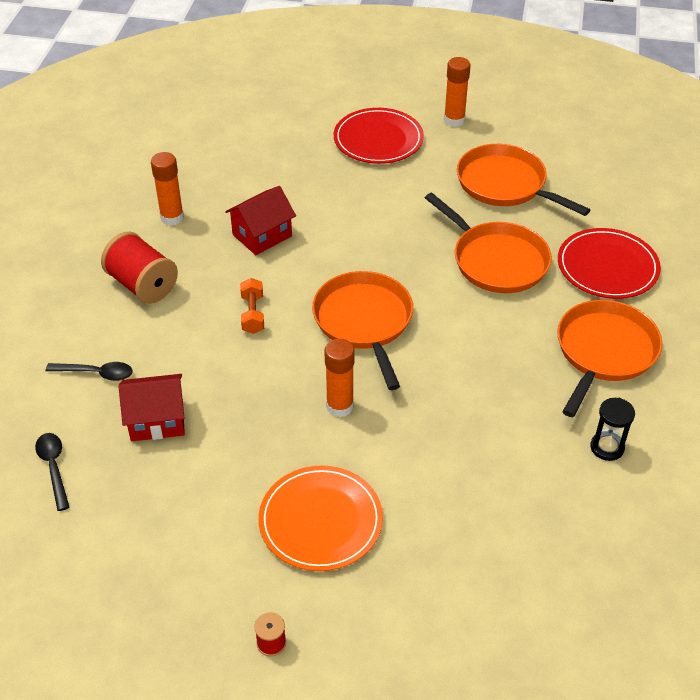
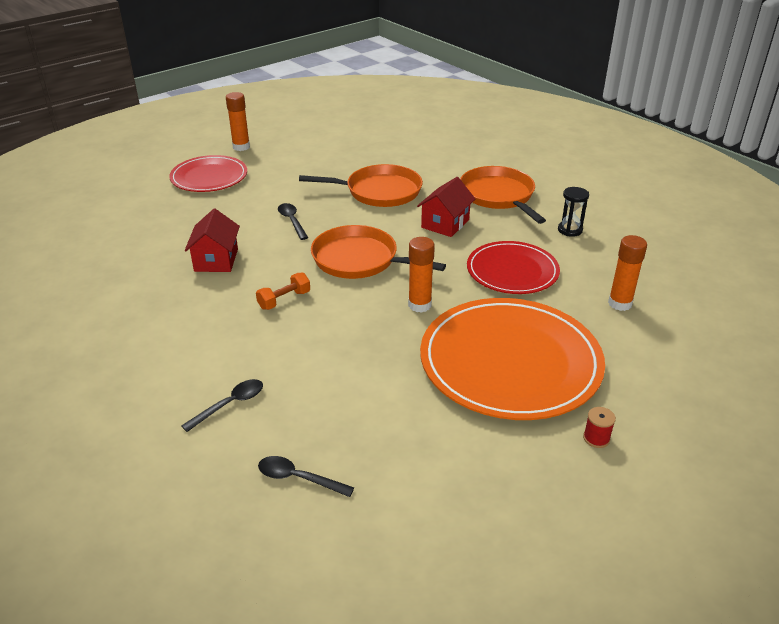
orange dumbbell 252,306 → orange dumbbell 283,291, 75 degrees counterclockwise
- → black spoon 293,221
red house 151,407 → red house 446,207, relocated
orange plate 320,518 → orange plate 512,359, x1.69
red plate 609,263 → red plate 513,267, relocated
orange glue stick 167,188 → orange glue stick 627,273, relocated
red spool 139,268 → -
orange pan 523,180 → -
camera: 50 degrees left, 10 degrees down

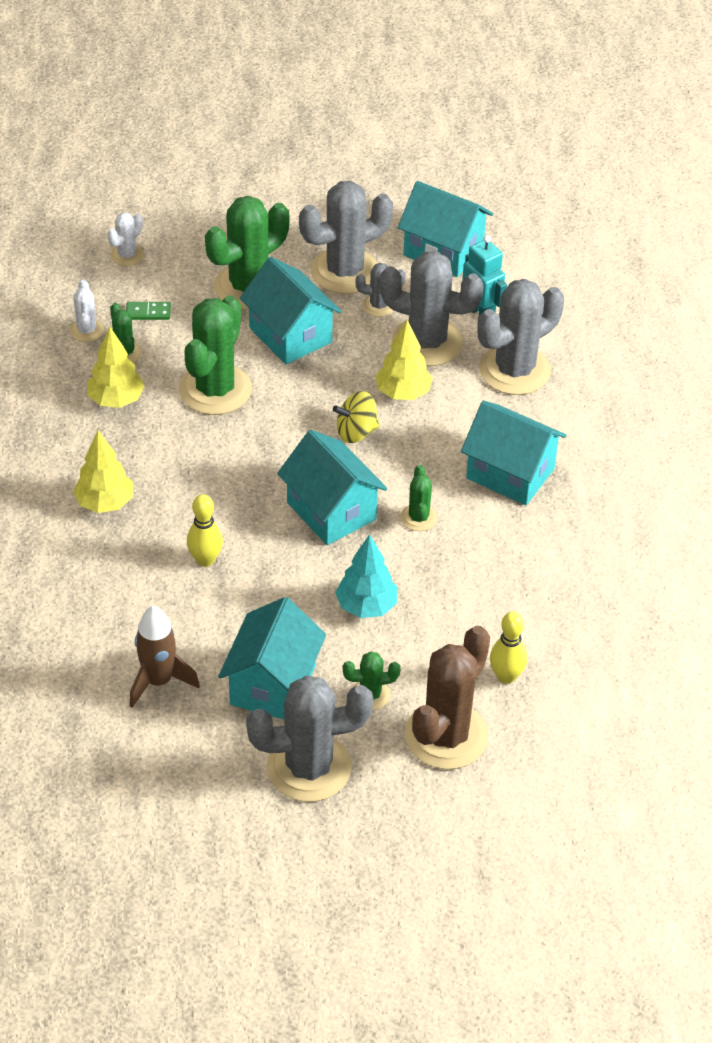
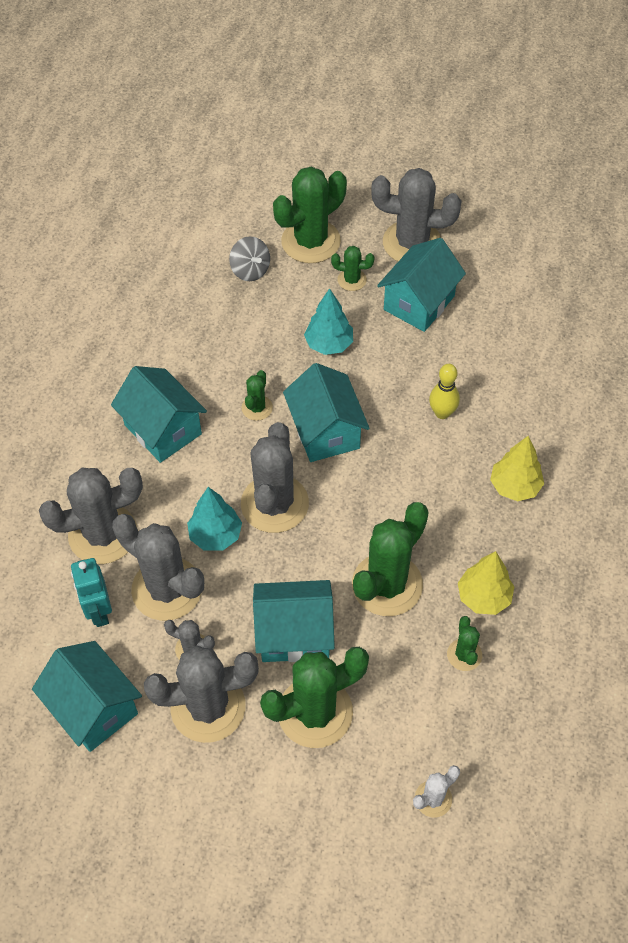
yellow tree 404,360 → turquoise tree 214,519
yellow bowling pin 508,648 → grey spinning top 249,258
yellow spinning top 356,417 → grey cactus 275,477
turquoise house 291,310 → turquoise house 294,621, 75 degrees counterclockwise
brown cactus 447,697 → green cactus 310,214
white cactus 87,311 → -
green domino 148,311 → -
brown rocket 164,657 → -
camera: 160 degrees left, 10 degrees up

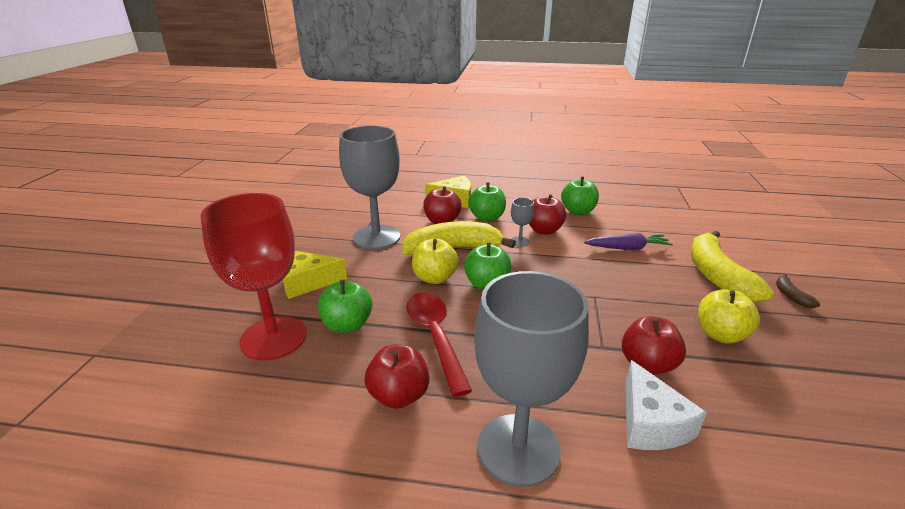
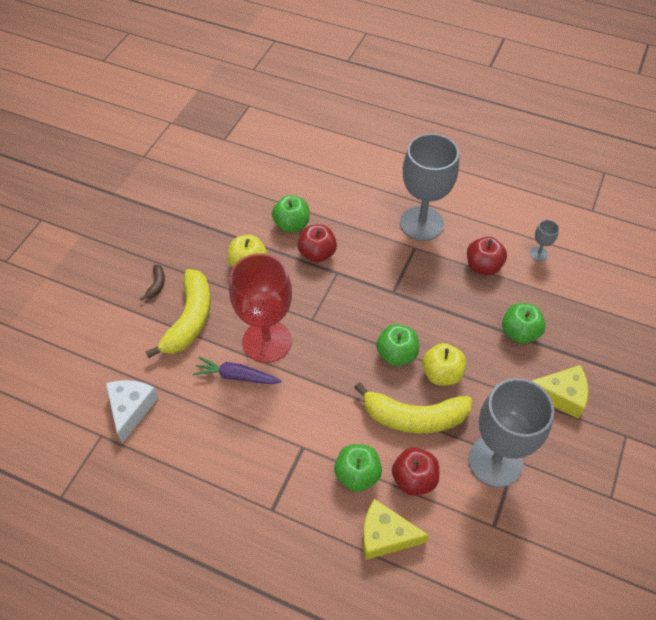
white cheese 666,405 → white cheese 132,411, relocated
red goblet 253,277 → red goblet 260,308, relocated
green apple 580,196 → green apple 291,214, relocated
grey goblet 522,222 → grey goblet 544,240, relocated
red spoon 439,345 → -
red apple 547,214 → -
camera: 165 degrees left, 25 degrees up

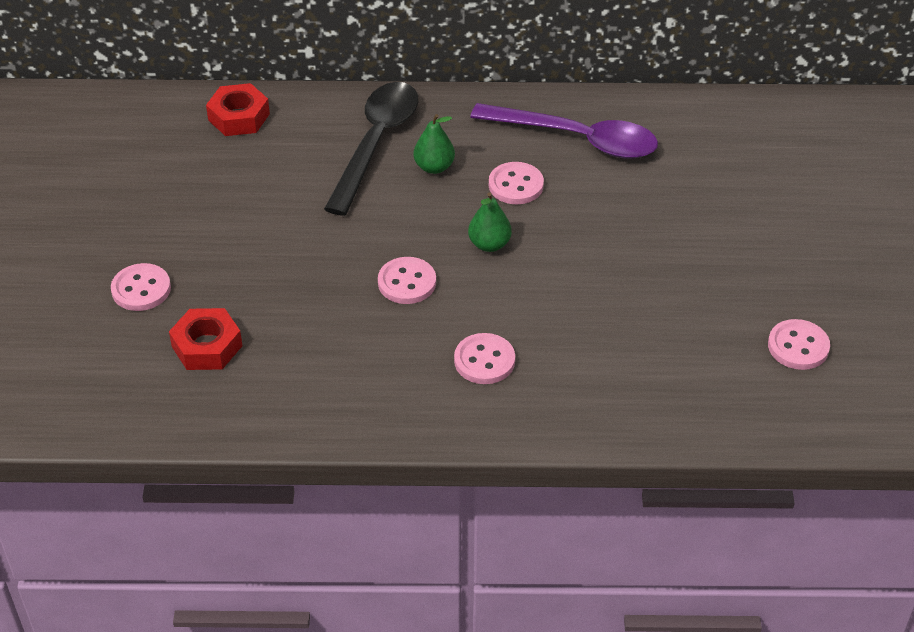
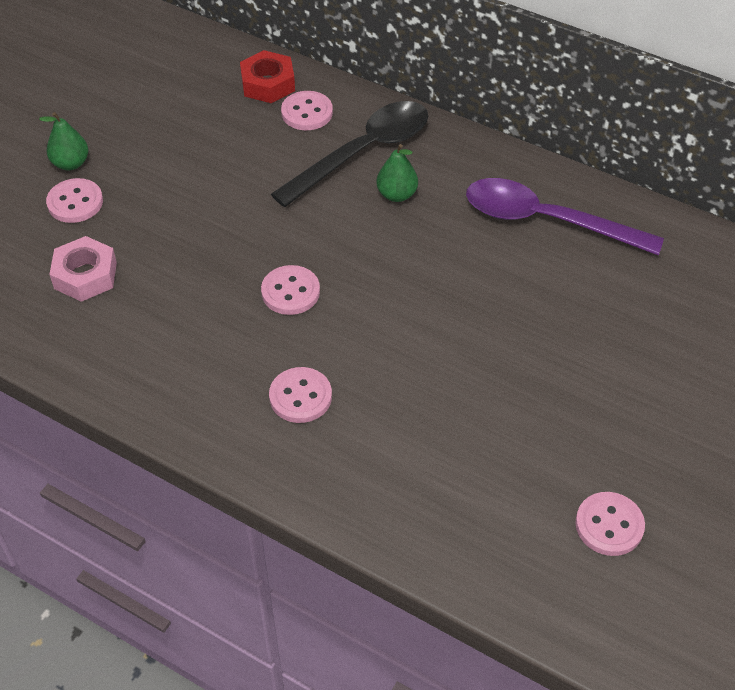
green pear 490,222 → green pear 63,141, relocated
red nut 205,339 → pink nut 83,269
pink button 516,183 → pink button 307,110, relocated
purple spoon 564,130 → purple spoon 565,216, 150 degrees clockwise
camera: 30 degrees right, 5 degrees up

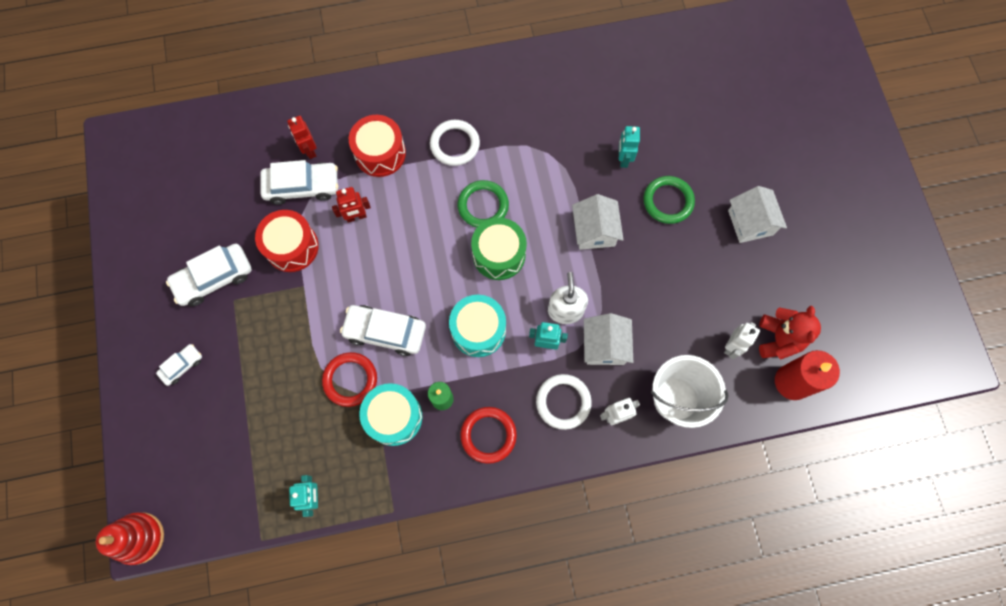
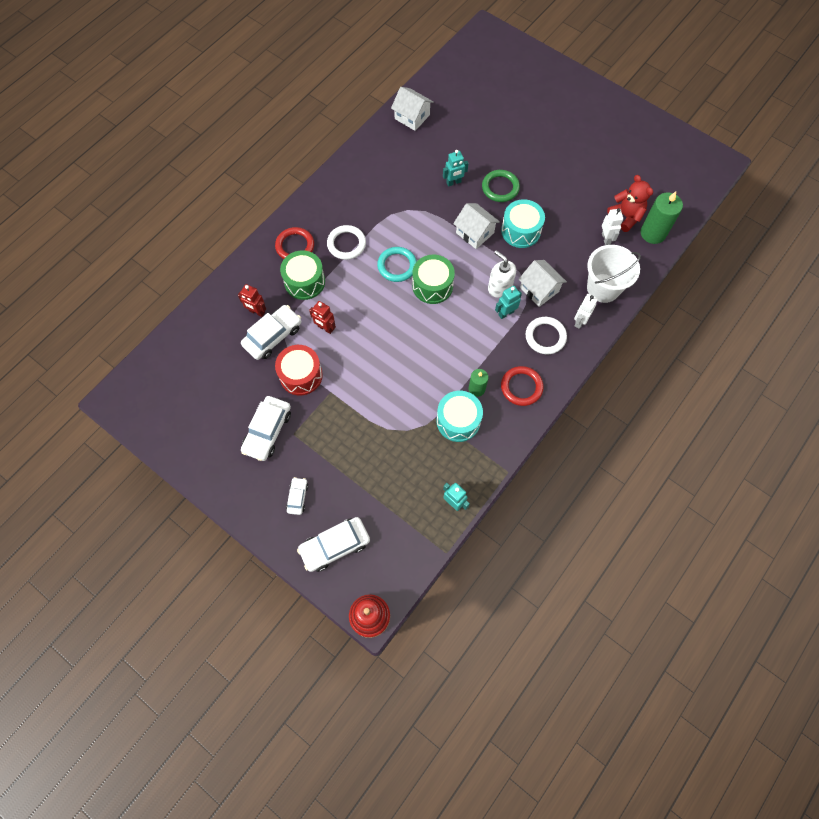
red ring 349,379 → red ring 294,243, relocated
red drum 377,146 → green drum 302,275
white car 383,330 → white car 333,544, relocated
red robot 351,205 → red robot 322,317, 90 degrees clockwise
green ring 483,204 → turquoise ring 397,264
white house 757,214 → white house 412,109, relocated
turquoise robot 629,147 → turquoise robot 456,168, 75 degrees counterclockwise
turquoise drum 477,326 → turquoise drum 523,223, relocated
red candle 807,375 → green candle 662,218
camera: 40 degrees left, 5 degrees down

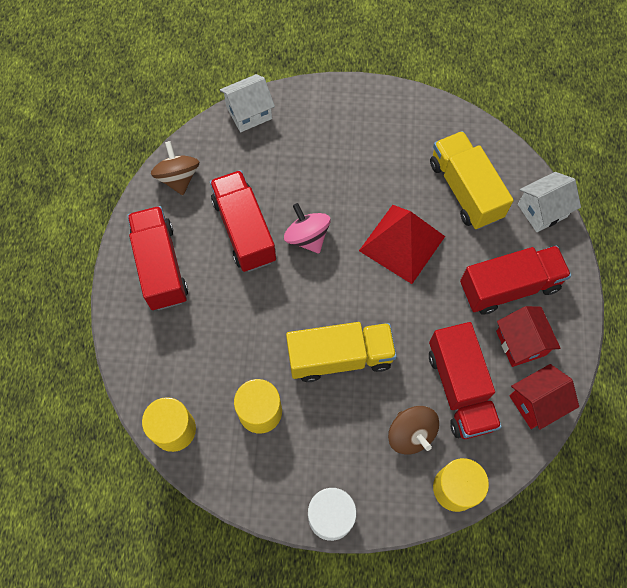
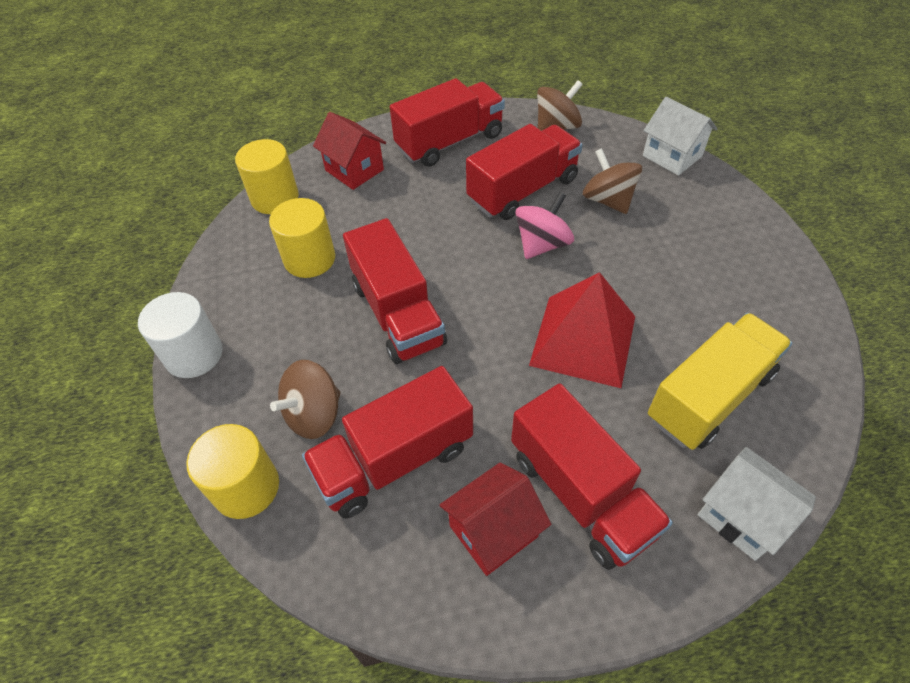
red house 544,397 → red house 349,151, relocated
yellow truck 341,352 → red truck 395,291
- → brown spinning top 612,181
camera: 75 degrees right, 15 degrees down

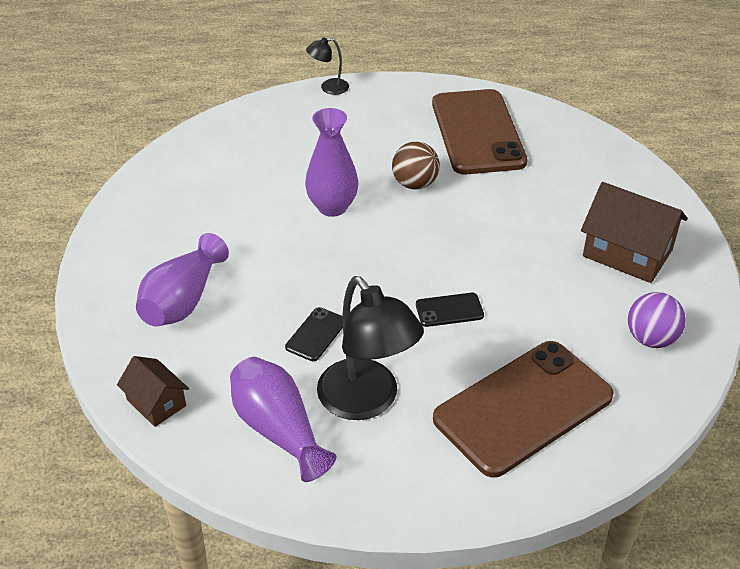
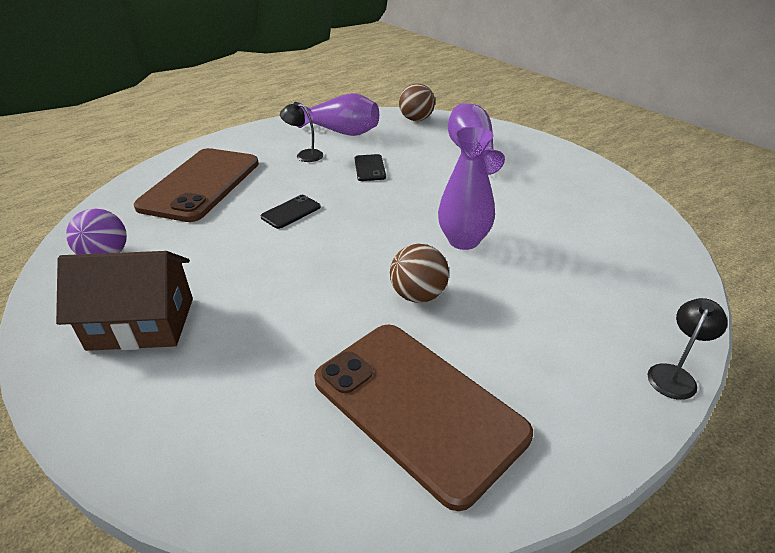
black lamp 370,348 → black lamp 301,132, x0.48
brown house 153,391 → brown ball 417,102
camera: 145 degrees right, 5 degrees down

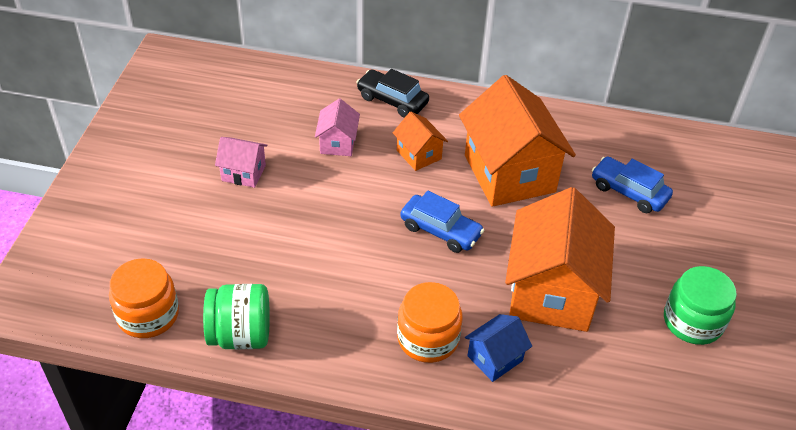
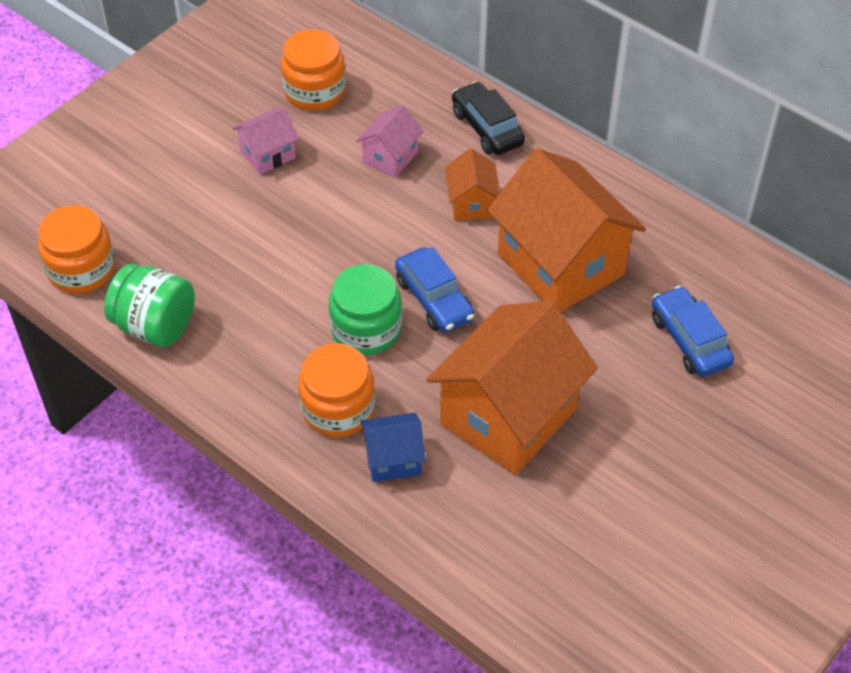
pink house 241,162 → pink house 266,141, 75 degrees counterclockwise
- → orange jar 313,70
green jar 700,305 → green jar 365,309, relocated
orange house 517,141 → orange house 566,230, 45 degrees counterclockwise
camera: 30 degrees right, 5 degrees up

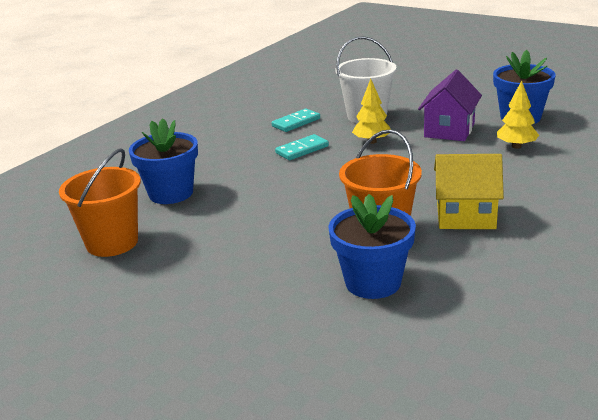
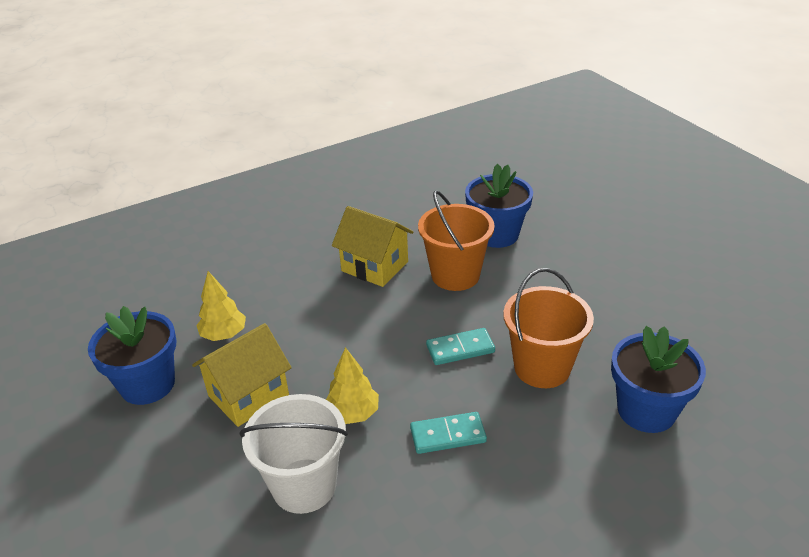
purple house 450,105 → yellow house 242,375
turquoise domino 296,120 → turquoise domino 460,346, relocated
orange bucket 100,202 → orange bucket 548,328, relocated
camera: 155 degrees left, 10 degrees up

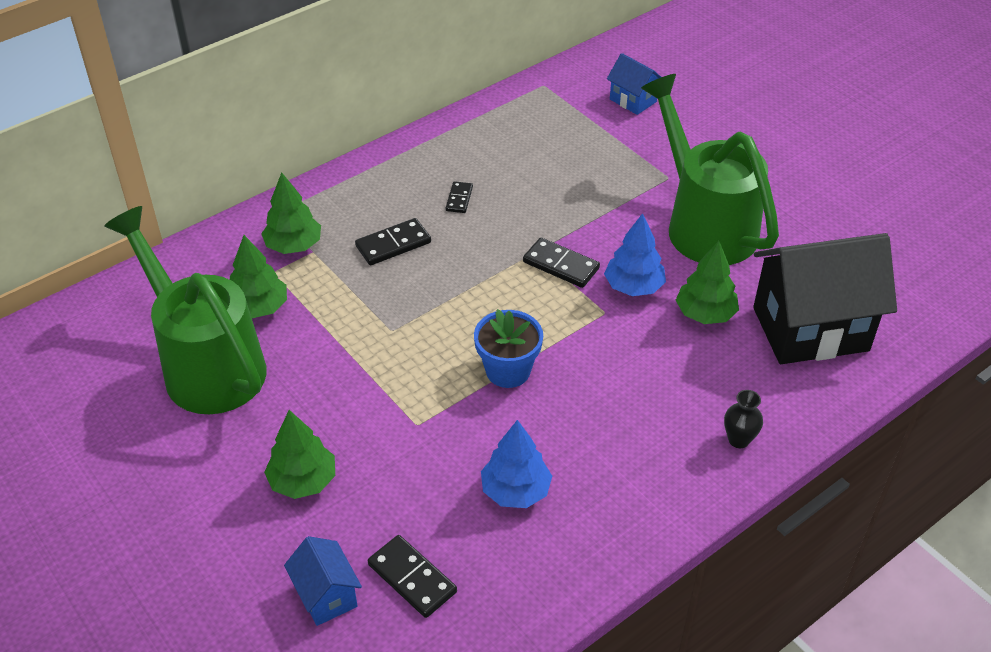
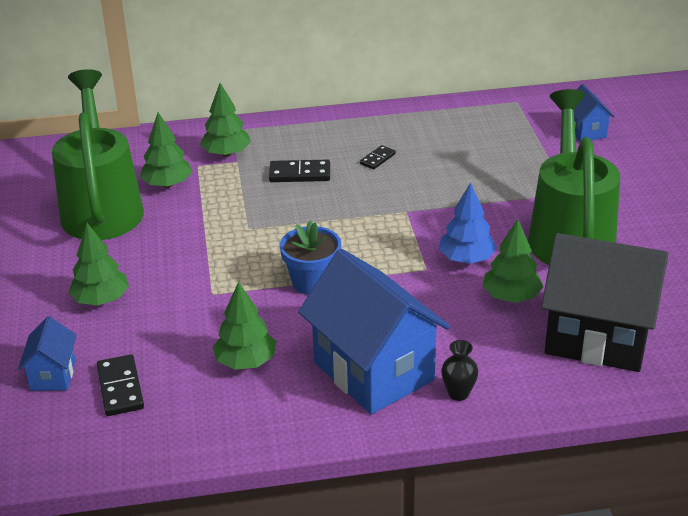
blue tree 516,464 → green tree 244,326
- → blue house 374,331
black domino 561,263 → -
camera: 30 degrees right, 10 degrees down

